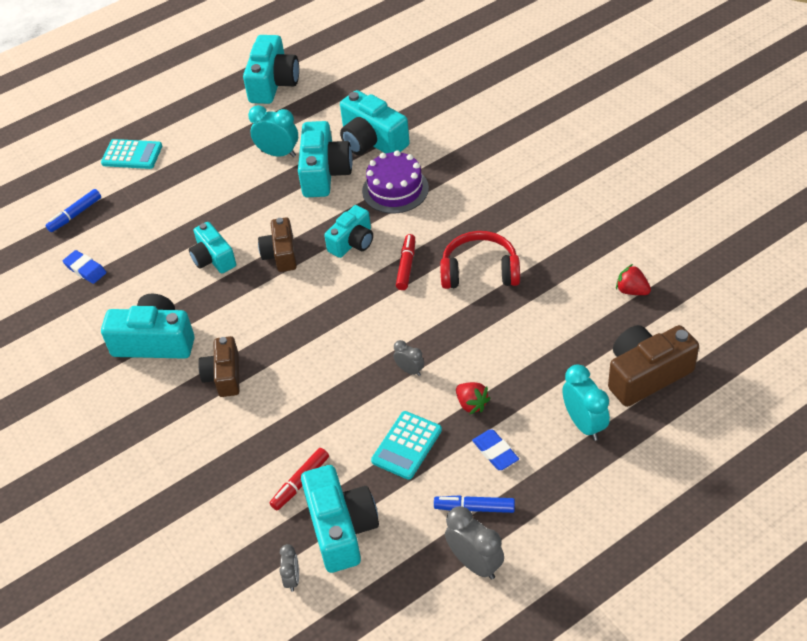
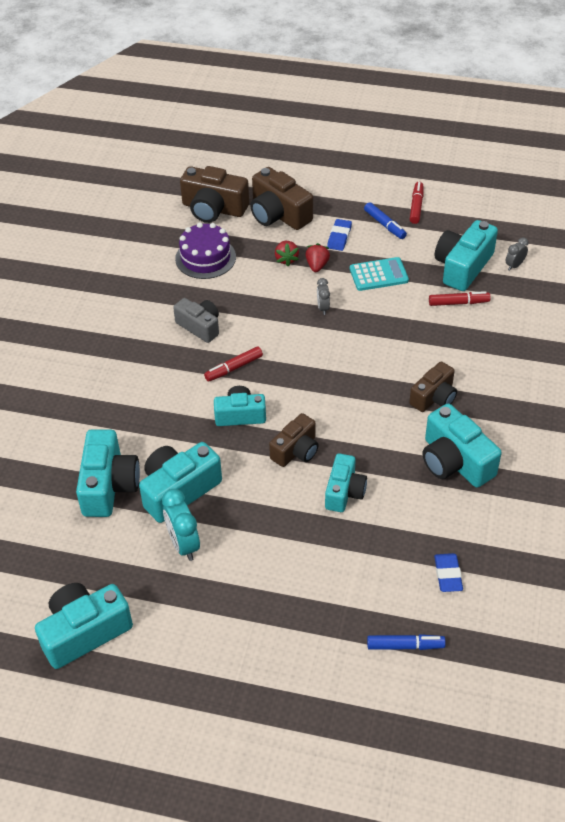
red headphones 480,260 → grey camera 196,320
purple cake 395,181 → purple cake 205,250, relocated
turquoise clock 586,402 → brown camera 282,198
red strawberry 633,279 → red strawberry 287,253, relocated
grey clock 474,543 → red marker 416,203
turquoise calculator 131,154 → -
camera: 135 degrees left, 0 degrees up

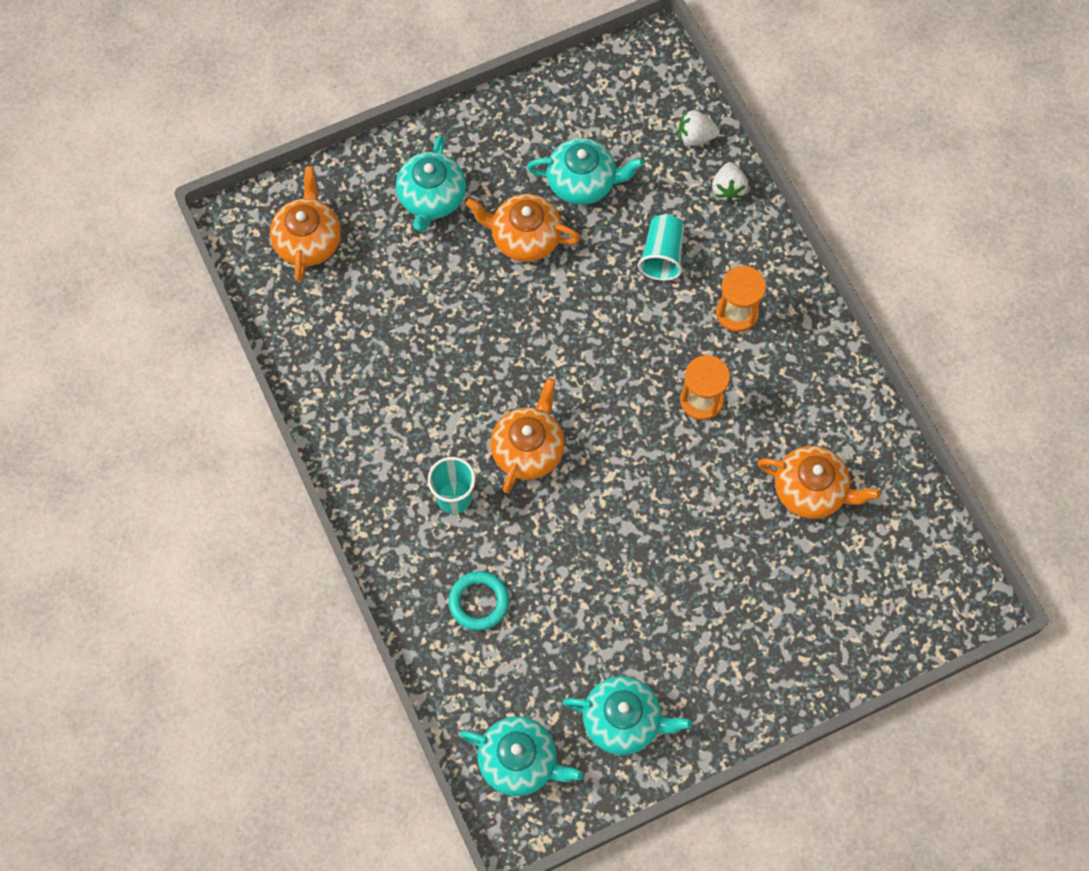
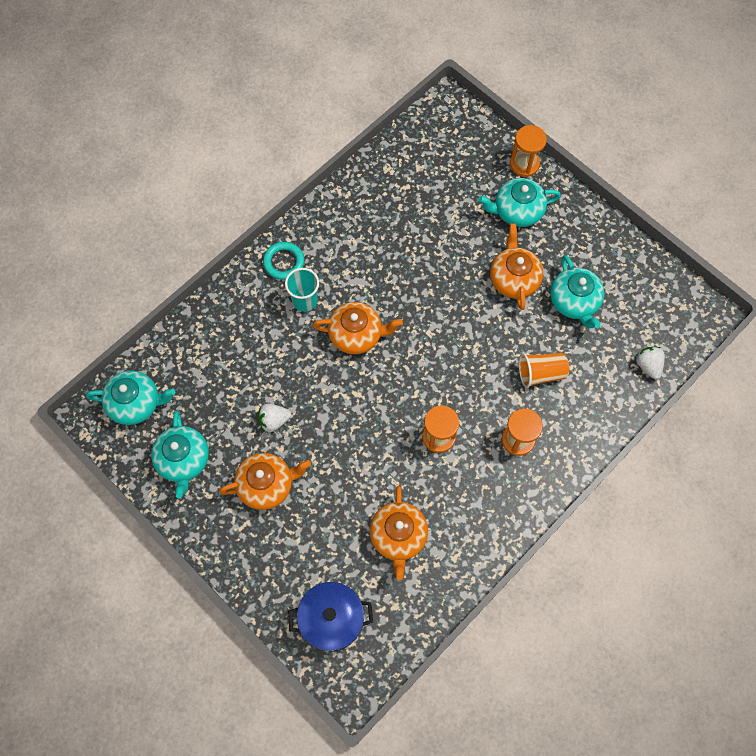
turquoise teapot 521,756 → turquoise teapot 130,398, 90 degrees counterclockwise
orange teapot 305,224 → orange teapot 265,481, relocated
white strawberry 730,182 → white strawberry 274,418, relocated
turquoise ring 478,600 → turquoise ring 284,261, relocated
- → blue pot 330,616
- → orange hourglass 528,151
turquoise cup 661,247 → orange cup 544,370
camera: 70 degrees right, 0 degrees up

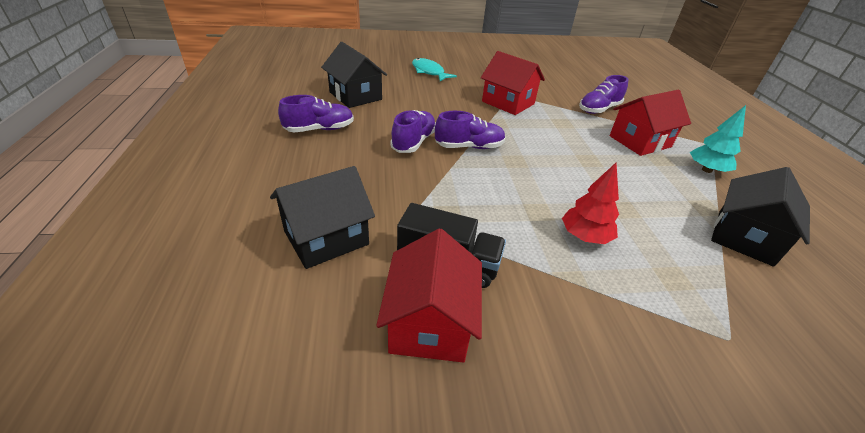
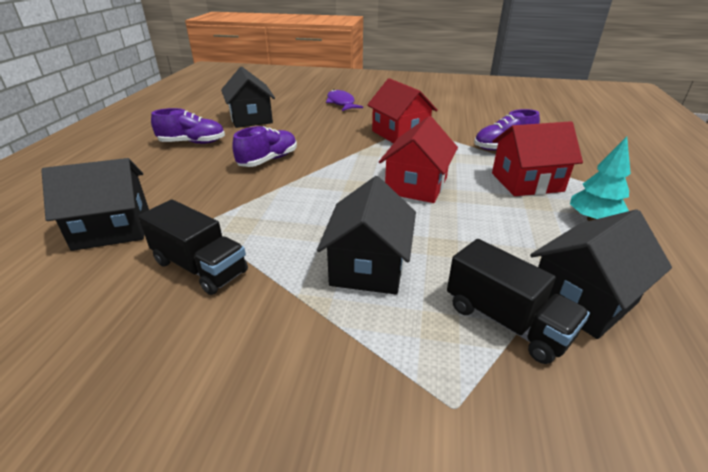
red tree 590,203 → black house 366,235
turquoise fish 434,69 → purple fish 344,100
red house 429,295 → red house 418,159, relocated
- → black truck 518,301
purple shoe 470,130 → -
camera: 20 degrees right, 5 degrees down

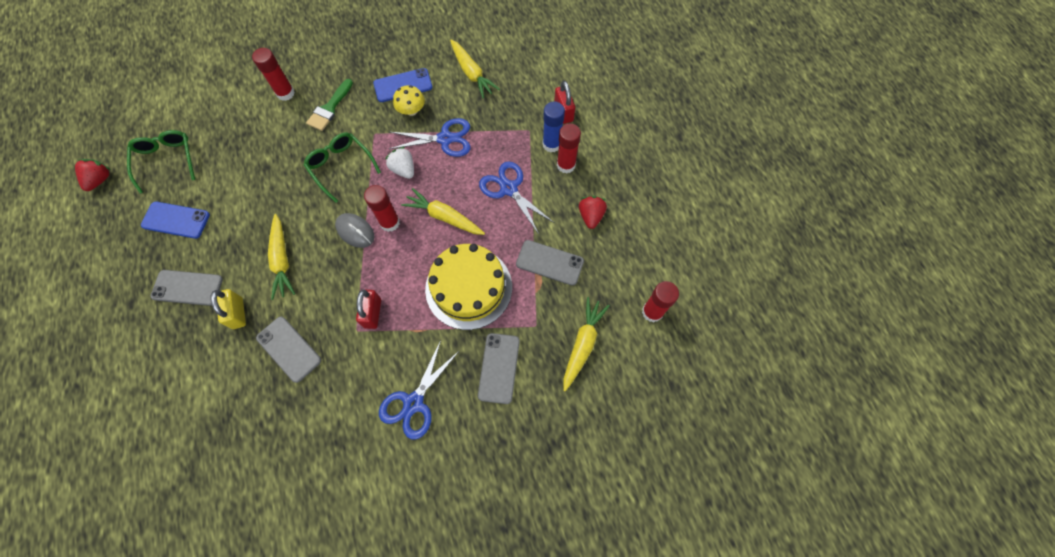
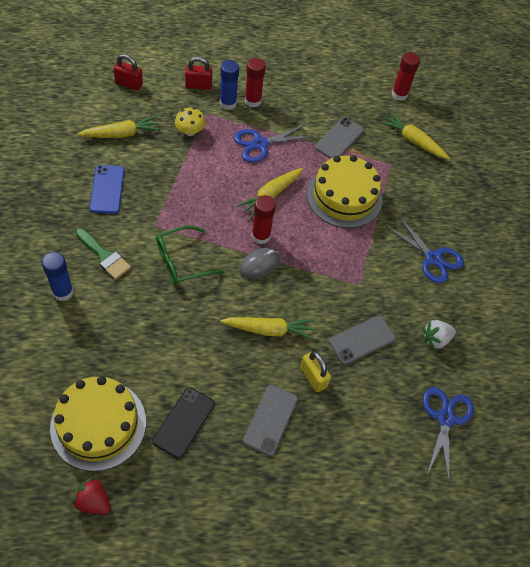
red glue stick 273,74 → blue glue stick 57,276
green glasses 161,162 → yellow cake 98,423
red padlock 368,309 → red padlock 128,72, relocated
blue phone 175,220 → black phone 183,423
yellow mushroom 409,100 → yellow mushroom 190,121, relocated
yellow padlock 228,309 → yellow padlock 315,371, 60 degrees clockwise
white strawberry 399,163 → white strawberry 439,334, relocated
blue scissors 430,137 → blue scissors 448,434, relocated
grey phone 499,368 → -
red strawberry 593,212 → -
camera: 80 degrees left, 10 degrees down

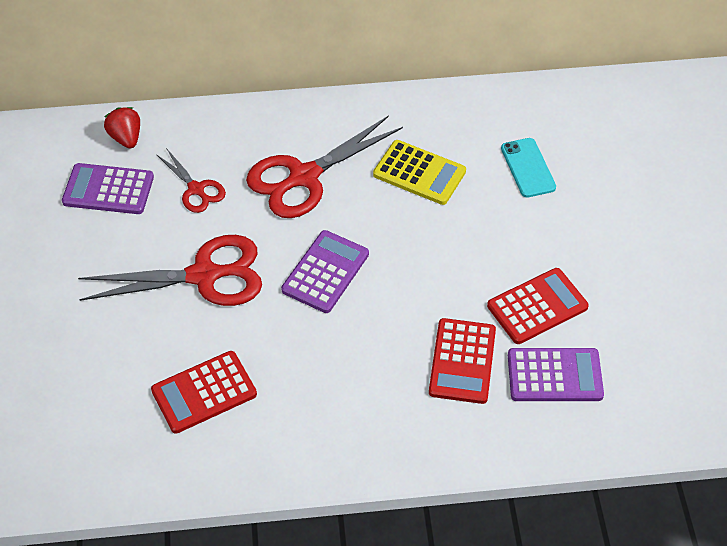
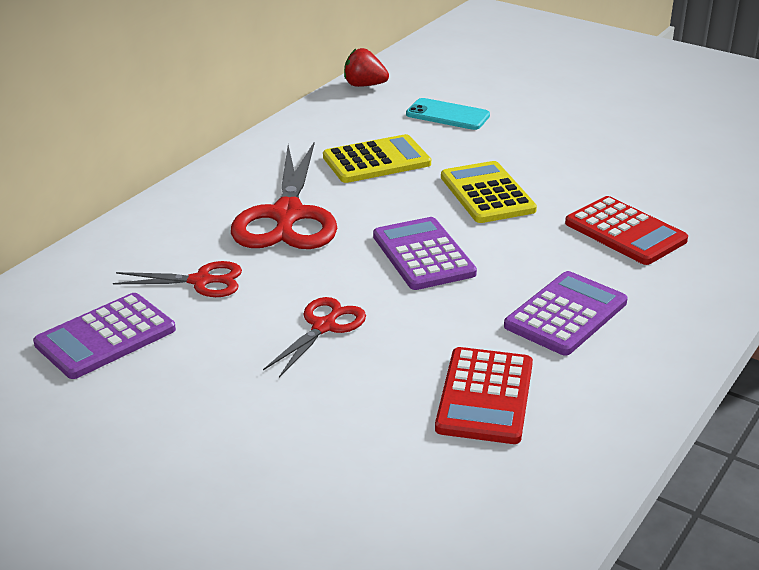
red scissors 170,270 → red scissors 314,337, x0.54
red strawberry 122,128 → red strawberry 366,67, relocated
- → yellow calculator 489,192
purple calculator 556,374 → purple calculator 565,313, relocated
red calculator 538,306 → -
camera: 50 degrees left, 20 degrees down

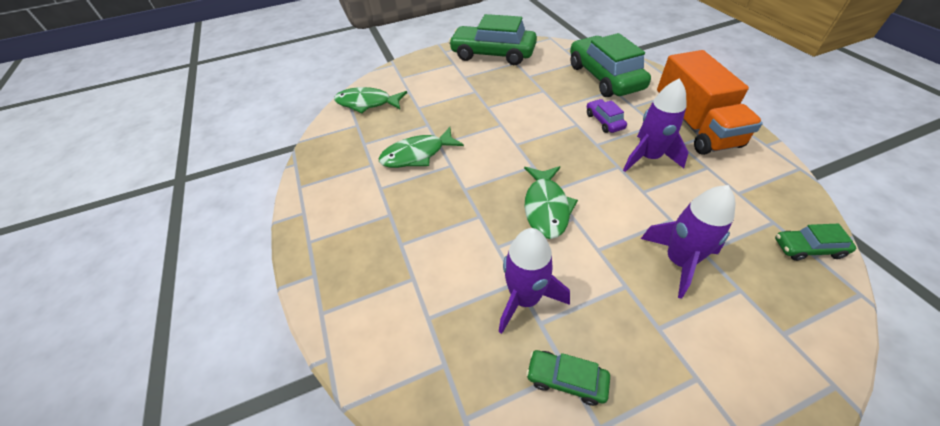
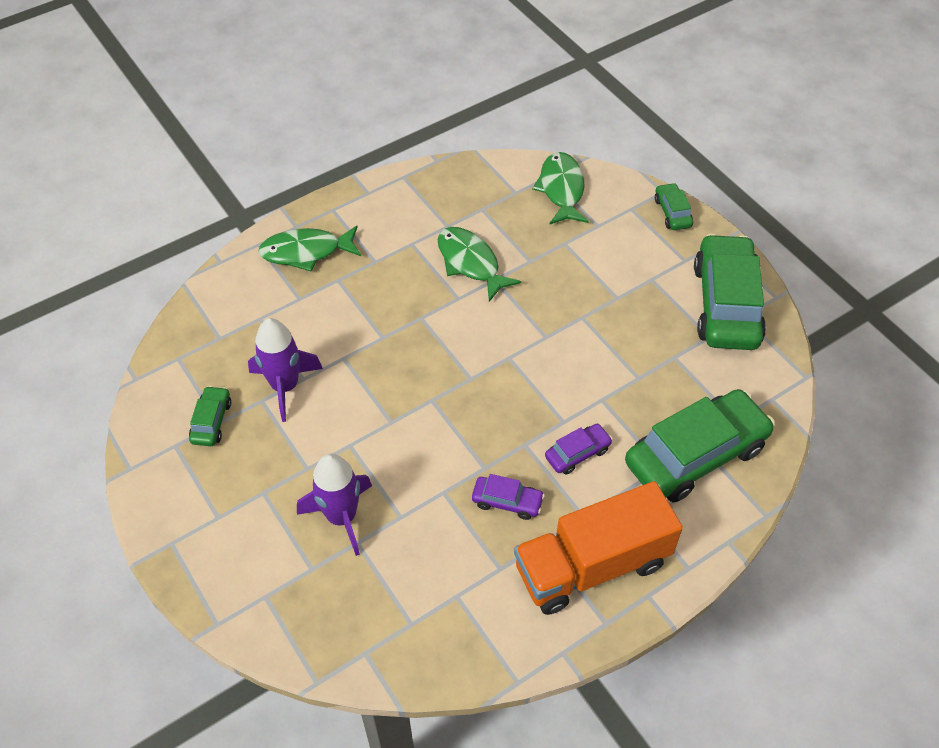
green fish 551,202 → green fish 309,249, relocated
purple rocket 656,125 → purple car 508,497
green car 815,242 → green car 674,206, relocated
camera: 75 degrees right, 5 degrees up

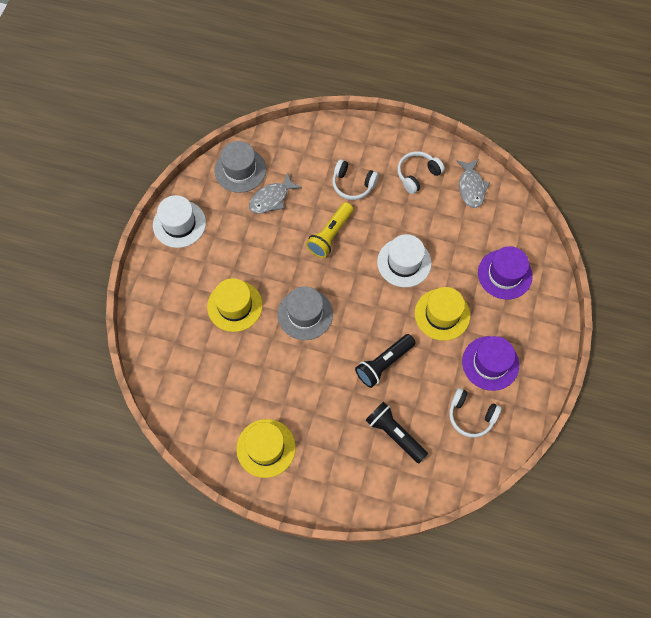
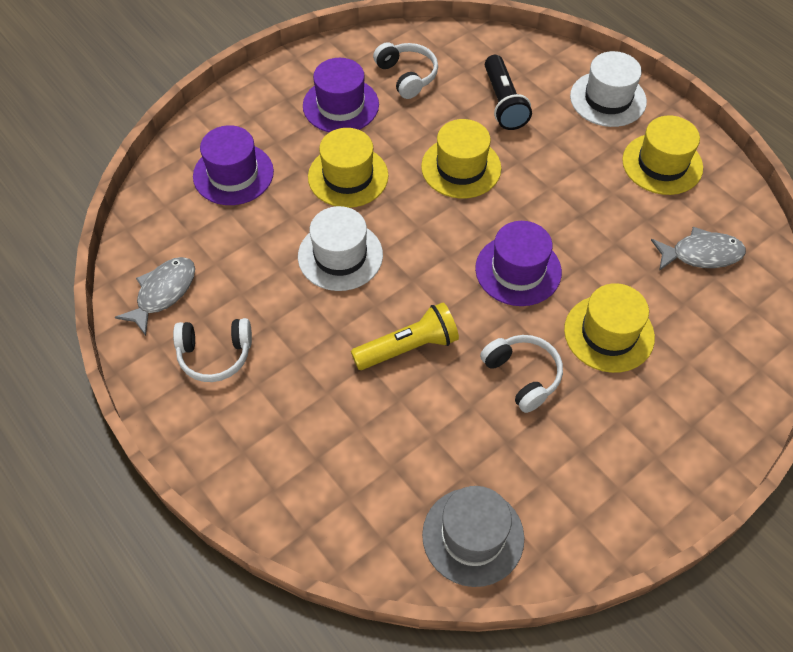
black flashlight 385,361 → yellow hat 461,159
grey hat 305,313 → purple hat 518,263
white headphones 355,179 → white headphones 521,374, relocated
white hat 179,221 → white hat 608,89, relocated
grey fish 275,193 → grey fish 698,249, relocated
camera: 145 degrees left, 10 degrees down

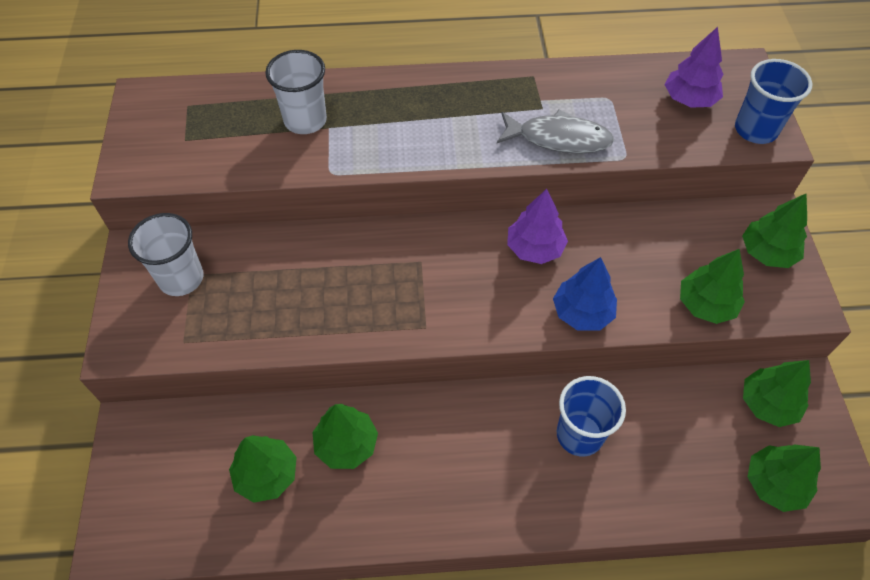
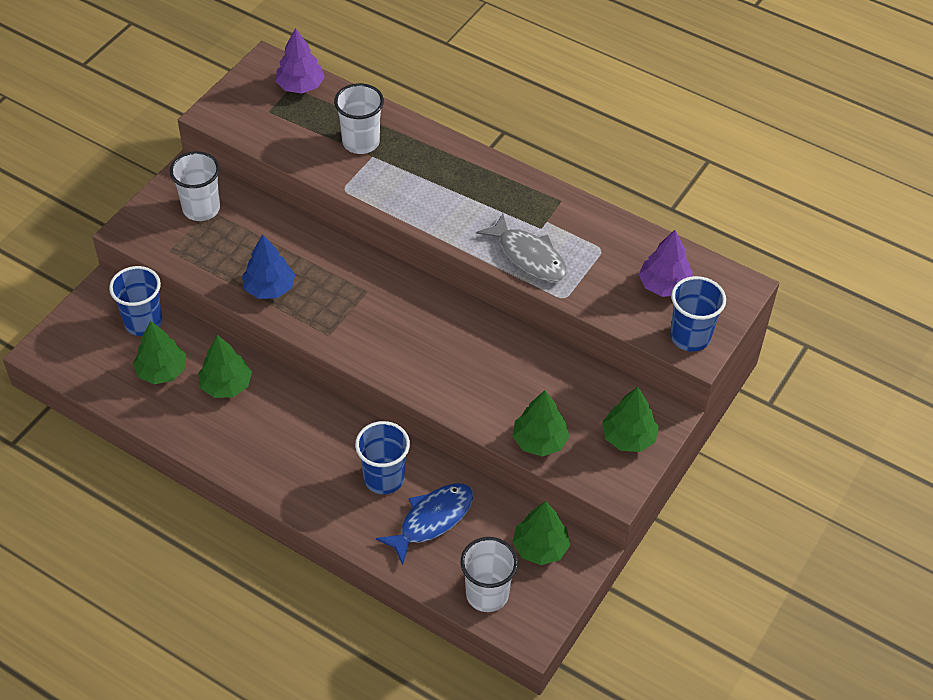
- → blue cup 136,301
blue tree 585,294 → blue tree 268,266, relocated
purple tree 537,226 → purple tree 300,61, relocated
- → blue fish 425,524
green tree 784,478 → white cup 489,574
camera: 35 degrees right, 5 degrees down

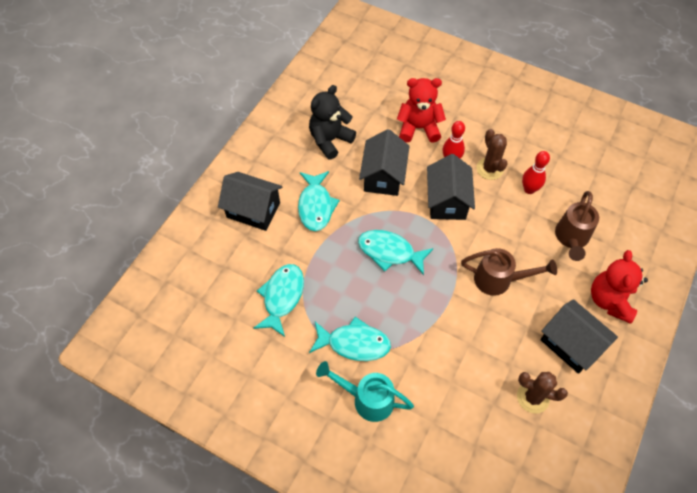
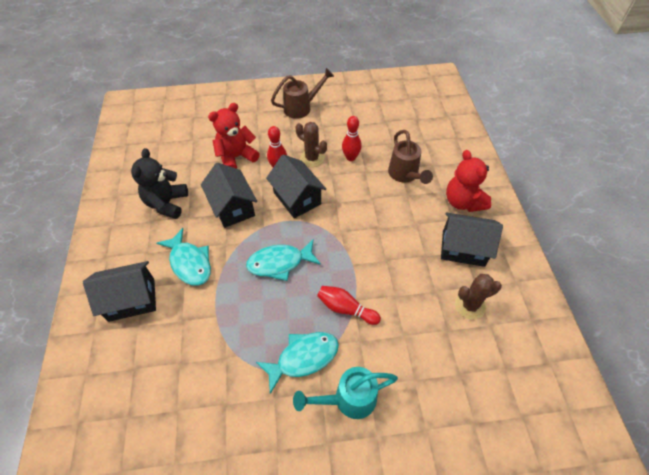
brown watering can 509,272 → brown watering can 302,93, relocated
- → red bowling pin 349,305
turquoise fish 278,300 → -
camera: 35 degrees left, 5 degrees down

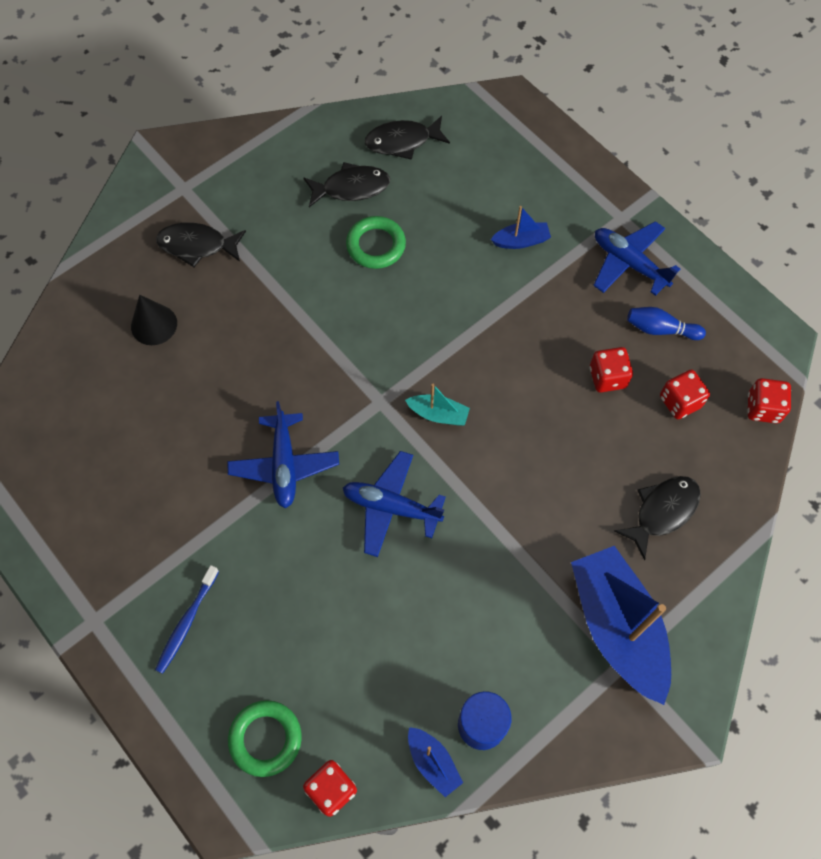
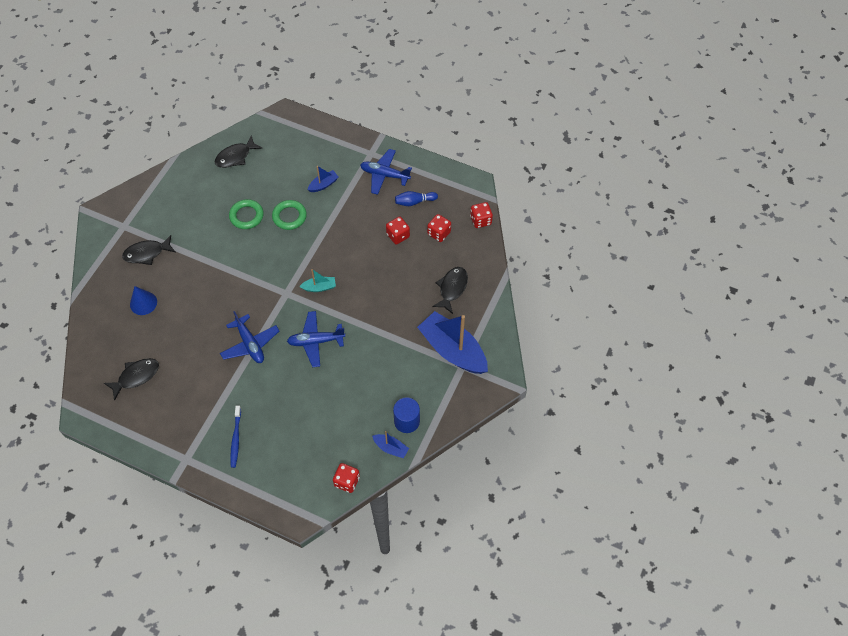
black fish 347,184 → black fish 131,379, relocated
black cone 154,320 → blue cone 143,300
green ring 265,738 → green ring 289,215, relocated
camera: 25 degrees left, 5 degrees down

